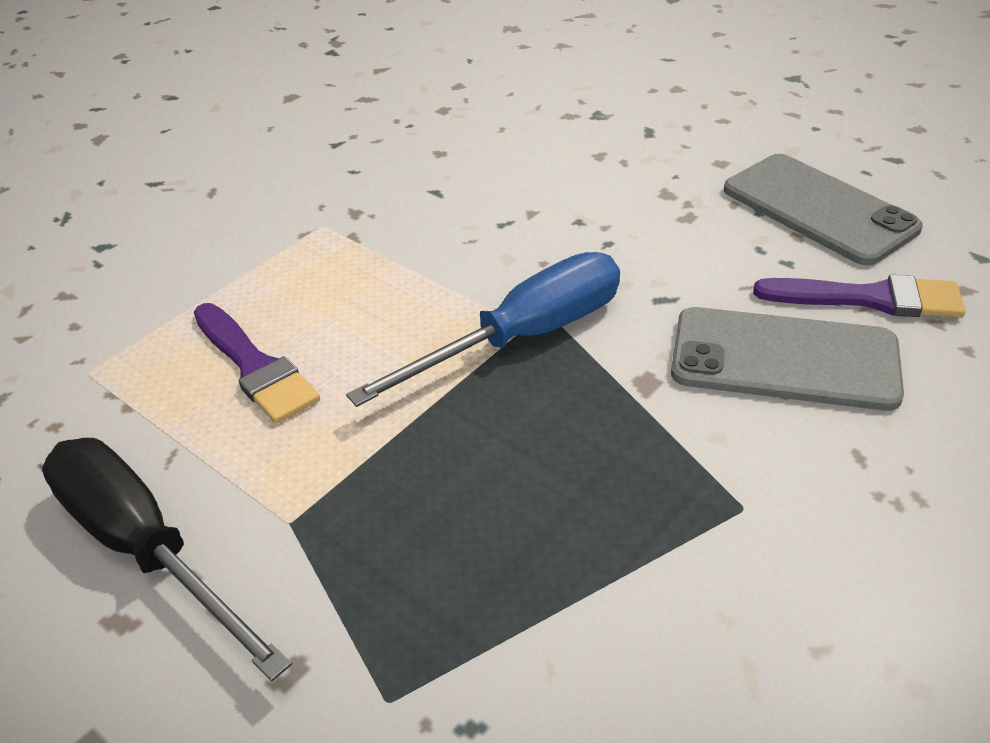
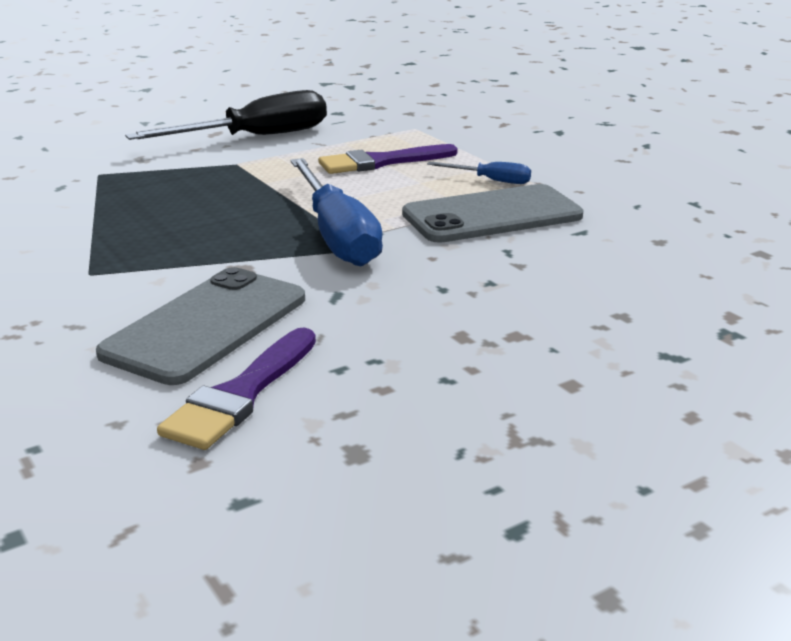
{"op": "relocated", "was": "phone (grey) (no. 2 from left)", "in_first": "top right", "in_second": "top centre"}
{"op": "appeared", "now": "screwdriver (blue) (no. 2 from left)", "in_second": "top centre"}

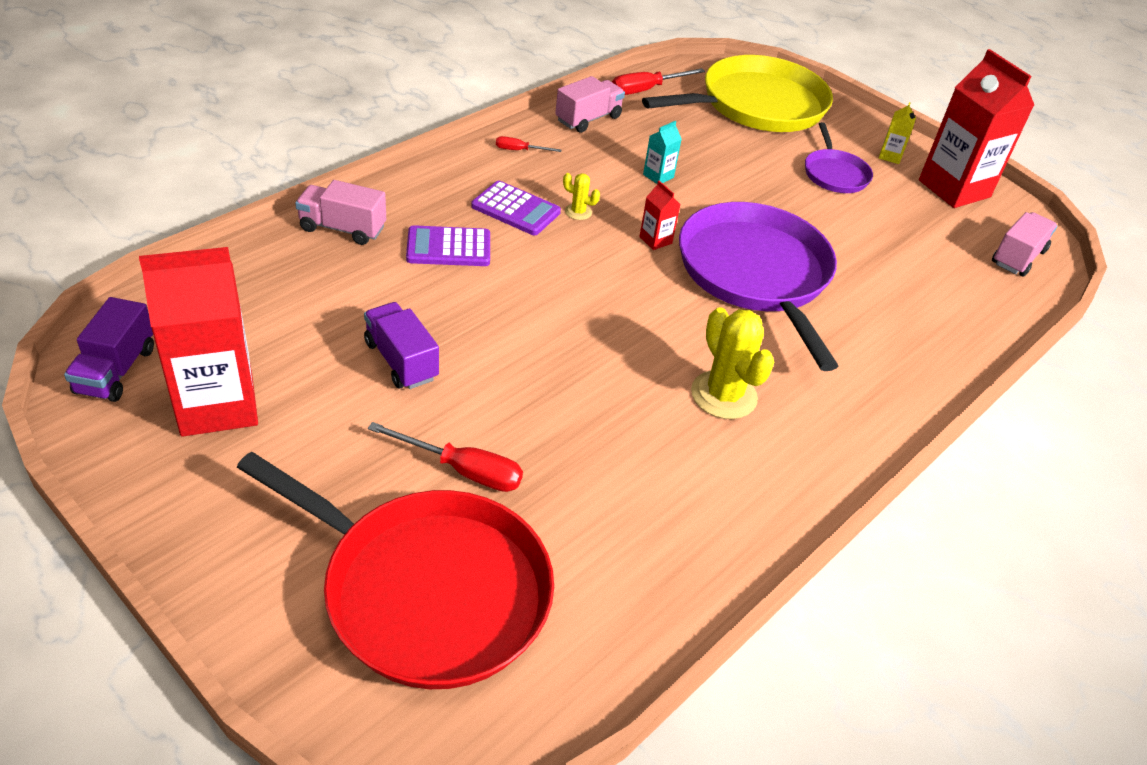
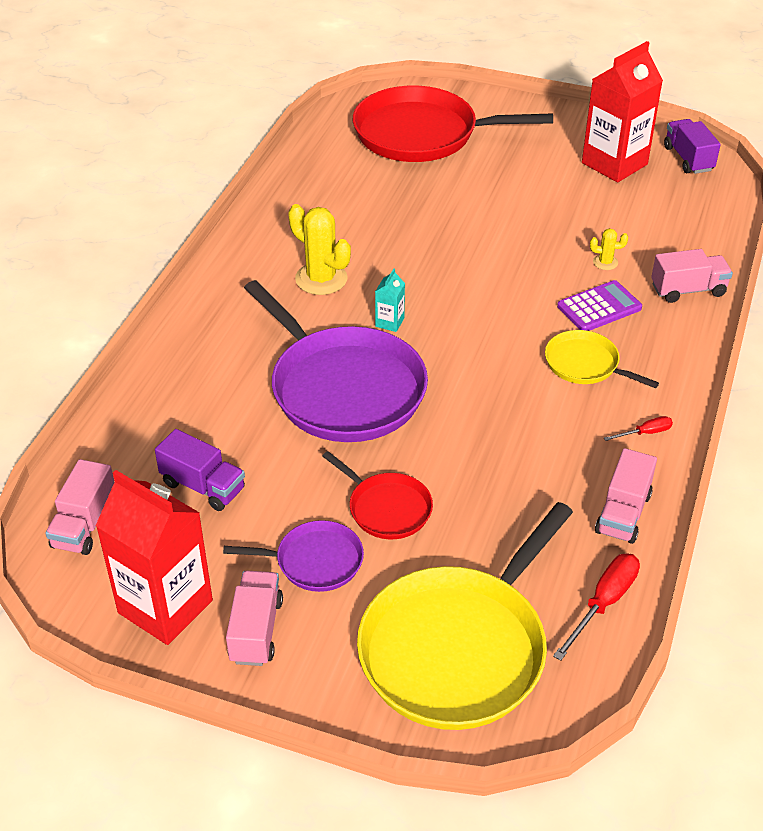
{"op": "relocated", "was": "truck (purple) (no. 2 from left in the first image)", "now": "truck (purple) (no. 1 from left)", "in_first": "centre", "in_second": "middle left"}
{"op": "spun", "was": "pan (purple) (no. 2 from left in the first image)", "in_first": "top right", "in_second": "bottom centre", "clockwise": 120}
{"op": "exchanged", "was": "carton (yellow)", "now": "truck (pink) (no. 2 from left)", "in_first": "top right", "in_second": "bottom left"}
{"op": "appeared", "now": "pan (red) (no. 1 from left)", "in_second": "centre"}
{"op": "relocated", "was": "carton (turquoise)", "in_first": "top centre", "in_second": "centre"}
{"op": "exchanged", "was": "calculator (purple) (no. 2 from left)", "now": "pan (yellow) (no. 2 from left)", "in_first": "top centre", "in_second": "middle right"}
{"op": "relocated", "was": "cactus (yellow) (no. 1 from left in the first image)", "now": "cactus (yellow) (no. 2 from left)", "in_first": "top centre", "in_second": "top right"}
{"op": "missing", "was": "screwdriver (red) (no. 1 from left)", "in_first": "centre"}
{"op": "missing", "was": "carton (red) (no. 2 from left)", "in_first": "top centre"}

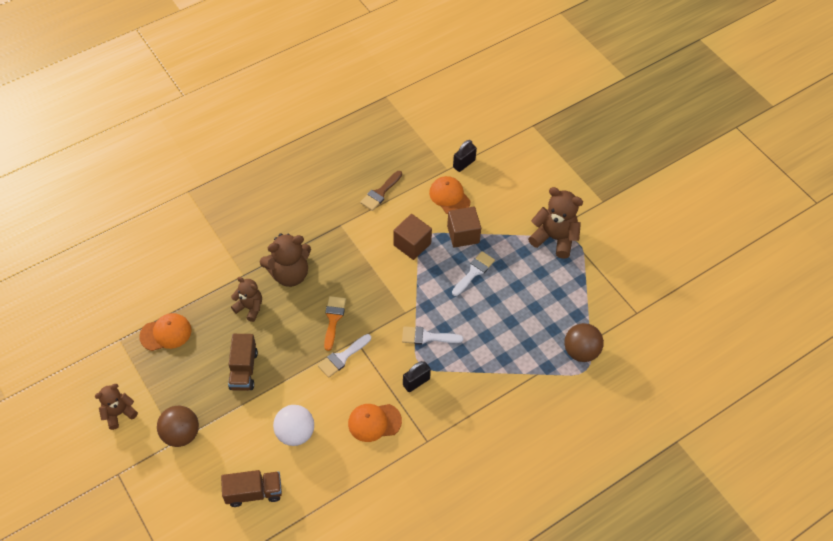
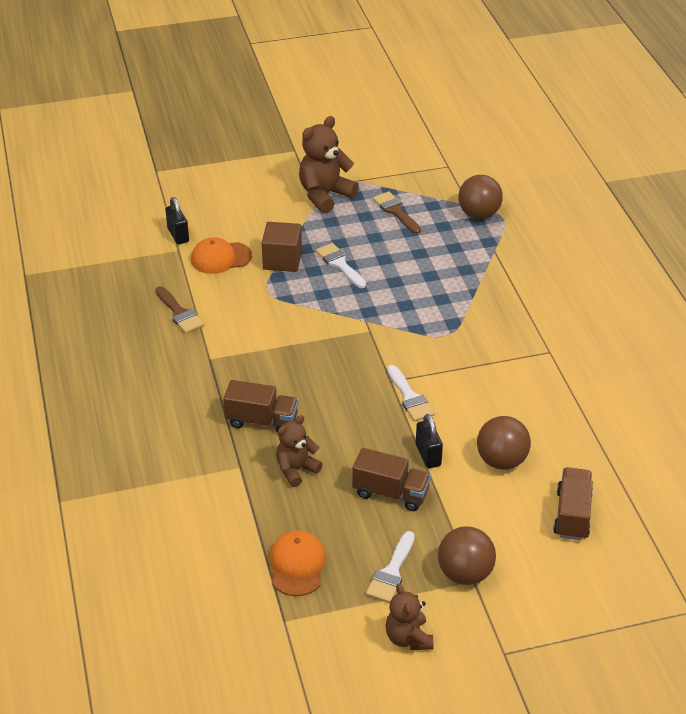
{"op": "exchanged", "was": "teddy bear (brown) (no. 3 from left)", "now": "truck (brown) (no. 1 from left)", "in_first": "centre", "in_second": "centre"}
{"op": "relocated", "was": "brush (white) (no. 2 from left)", "in_first": "centre", "in_second": "bottom centre"}
{"op": "appeared", "now": "brush (brown) (no. 2 from left)", "in_second": "top centre"}
{"op": "relocated", "was": "padlock (black) (no. 1 from left in the first image)", "now": "padlock (black) (no. 2 from left)", "in_first": "bottom centre", "in_second": "centre"}
{"op": "colour", "was": "ball (white)", "now": "ball (brown) (no. 3 from left)", "in_first": "bottom centre", "in_second": "middle right"}
{"op": "missing", "was": "brush (orange)", "in_first": "centre"}
{"op": "missing", "was": "cap (orange) (no. 2 from left)", "in_first": "bottom centre"}
{"op": "missing", "was": "cube (brown) (no. 1 from left)", "in_first": "centre"}

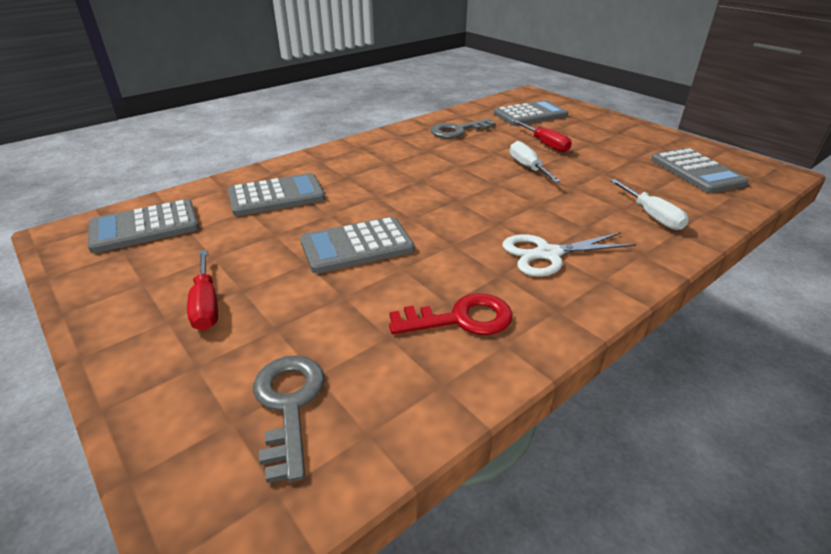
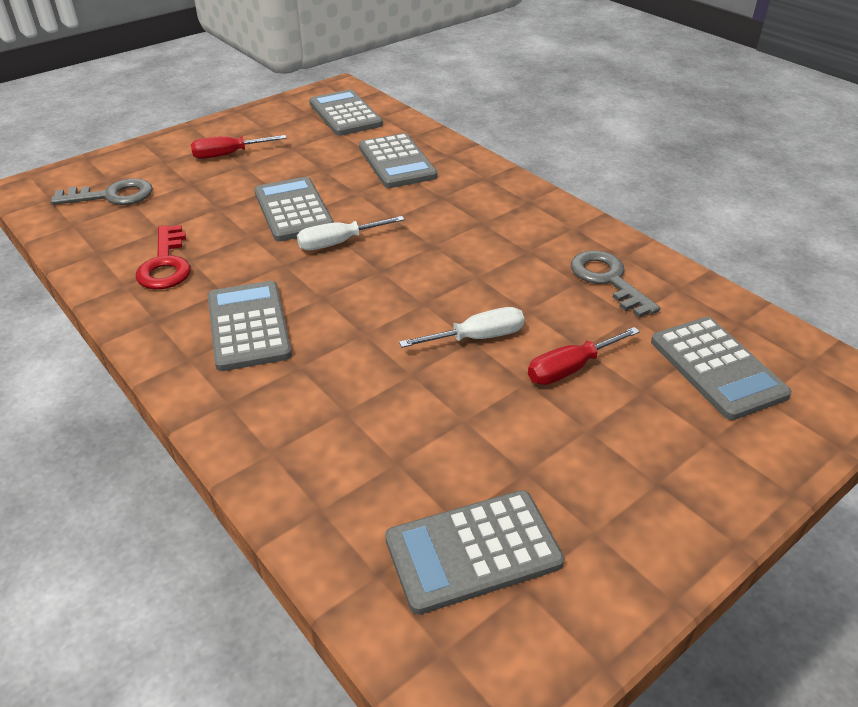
{"op": "exchanged", "was": "scissors (white)", "now": "calculator (grey) (no. 1 from left)", "in_first": "middle right", "in_second": "middle left"}
{"op": "relocated", "was": "screwdriver (white) (no. 2 from left in the first image)", "now": "screwdriver (white) (no. 1 from left)", "in_first": "middle right", "in_second": "top centre"}

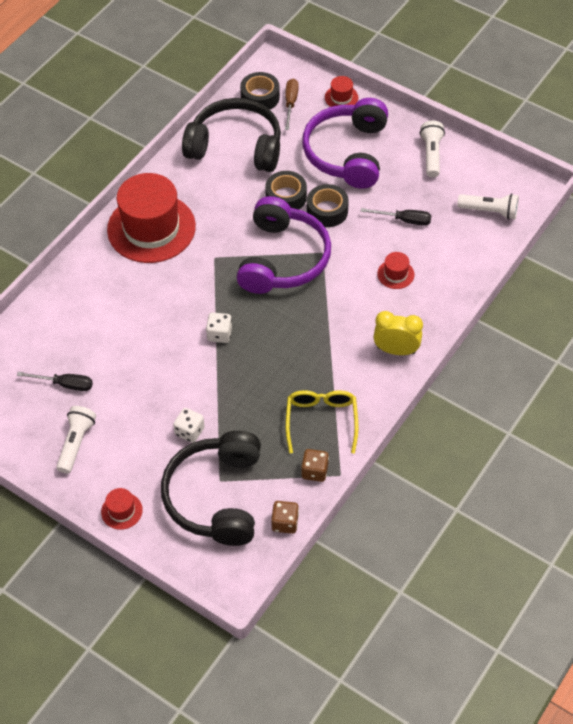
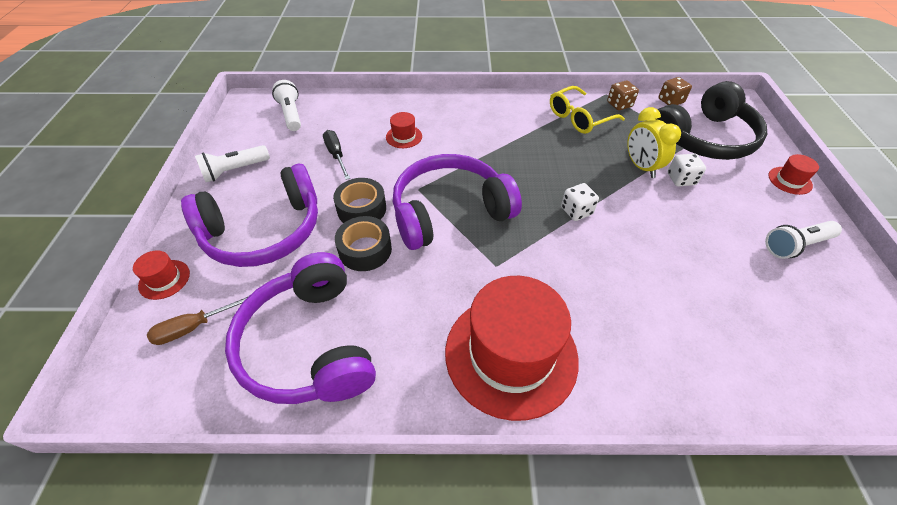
{"op": "colour", "was": "headphones (black) (no. 2 from left)", "now": "headphones (purple) (no. 2 from left)", "in_first": "top centre", "in_second": "centre"}
{"op": "relocated", "was": "clock (yellow)", "in_first": "middle right", "in_second": "top right"}
{"op": "missing", "was": "screwdriver (black) (no. 1 from left)", "in_first": "middle left"}
{"op": "missing", "was": "tape (black) (no. 1 from left)", "in_first": "top centre"}

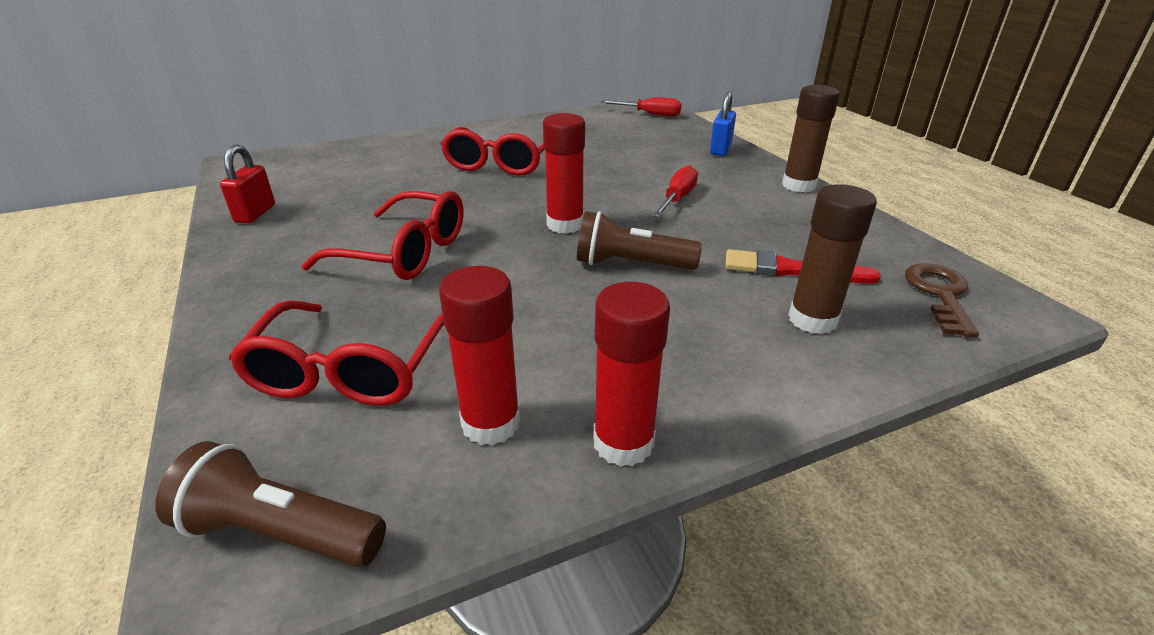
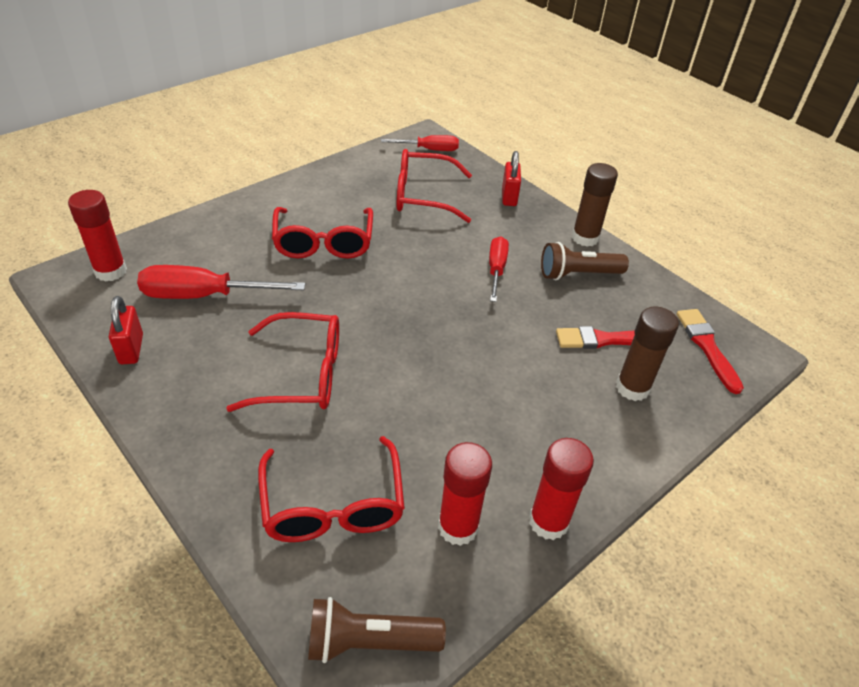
{"op": "relocated", "was": "glue stick (red) (no. 2 from left in the first image)", "now": "glue stick (red) (no. 1 from left)", "in_first": "top centre", "in_second": "middle left"}
{"op": "appeared", "now": "screwdriver (red) (no. 1 from left)", "in_second": "middle left"}
{"op": "appeared", "now": "glasses (red) (no. 4 from left)", "in_second": "top centre"}
{"op": "colour", "was": "padlock (blue)", "now": "padlock (red) (no. 2 from left)", "in_first": "top centre", "in_second": "top centre"}
{"op": "relocated", "was": "flashlight (brown) (no. 2 from left)", "in_first": "centre", "in_second": "middle right"}
{"op": "exchanged", "was": "key (brown)", "now": "brush (red) (no. 2 from left)", "in_first": "middle right", "in_second": "middle right"}

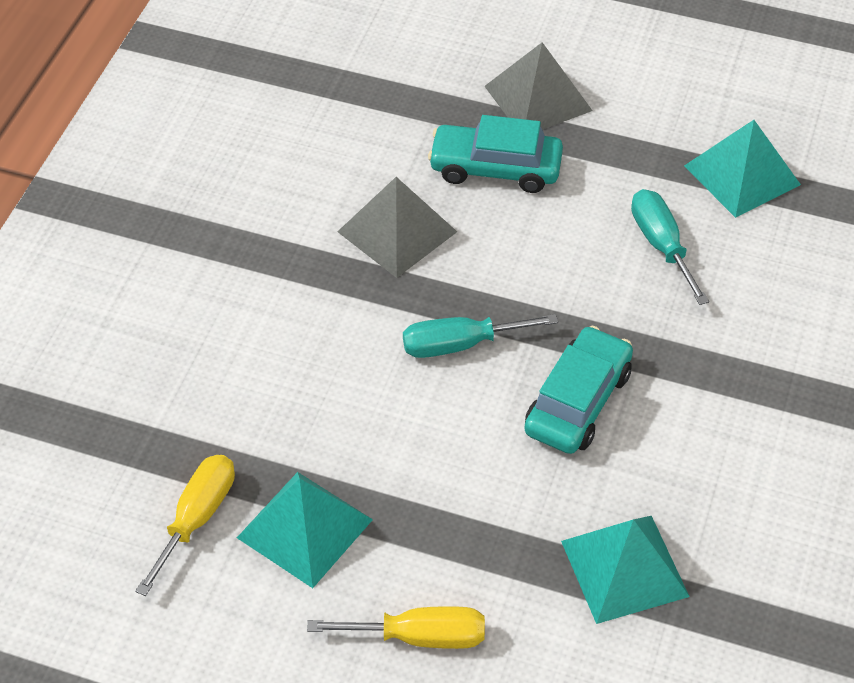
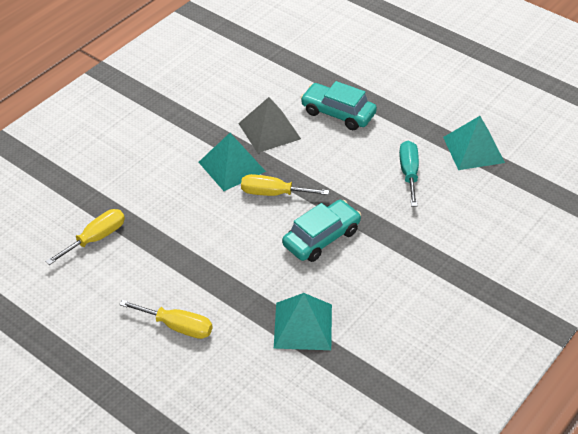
{"op": "relocated", "was": "pyramid (turquoise) (no. 1 from left)", "in_first": "bottom centre", "in_second": "centre"}
{"op": "colour", "was": "screwdriver (turquoise) (no. 1 from left)", "now": "screwdriver (yellow) (no. 3 from left)", "in_first": "centre", "in_second": "centre"}
{"op": "missing", "was": "pyramid (grey) (no. 2 from left)", "in_first": "top centre"}

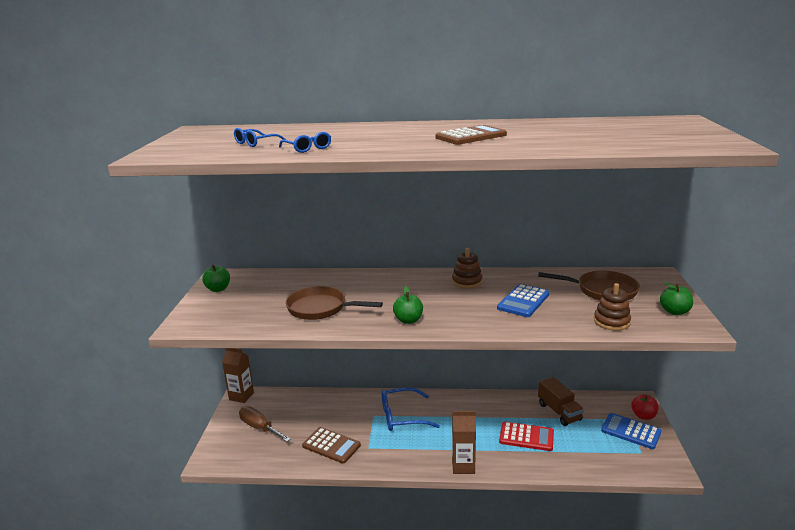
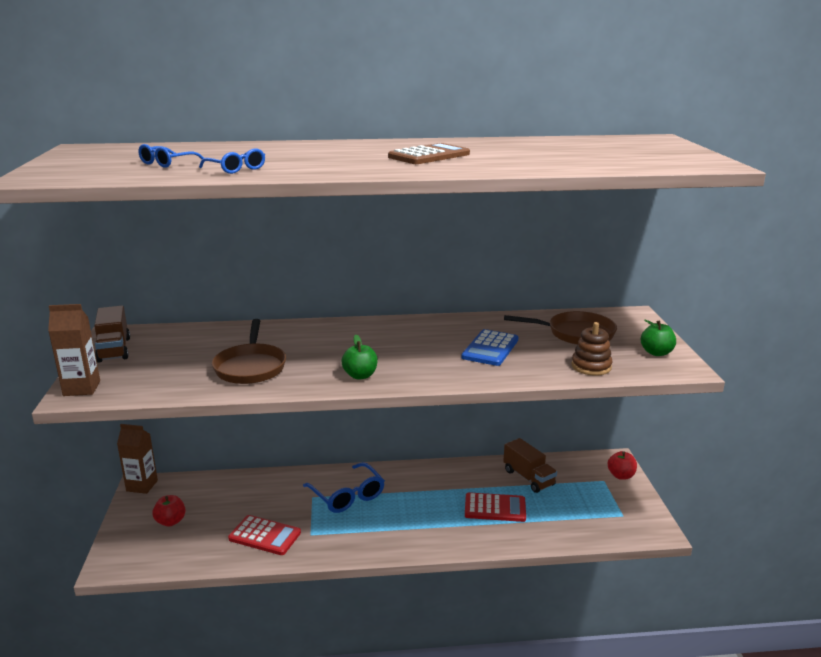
{"op": "relocated", "was": "carton (brown) (no. 2 from left in the first image)", "now": "carton (brown) (no. 1 from left)", "in_first": "bottom centre", "in_second": "middle left"}
{"op": "exchanged", "was": "apple (green) (no. 1 from left)", "now": "truck (brown) (no. 1 from left)", "in_first": "middle left", "in_second": "middle left"}
{"op": "exchanged", "was": "screwdriver (brown)", "now": "apple (red) (no. 1 from left)", "in_first": "bottom centre", "in_second": "bottom left"}
{"op": "spun", "was": "pan (brown) (no. 1 from left)", "in_first": "centre", "in_second": "middle left", "clockwise": -105}
{"op": "colour", "was": "calculator (brown) (no. 1 from left)", "now": "calculator (red) (no. 1 from left)", "in_first": "bottom centre", "in_second": "bottom left"}
{"op": "spun", "was": "glasses (blue) (no. 3 from left)", "in_first": "bottom centre", "in_second": "bottom centre", "clockwise": -105}
{"op": "missing", "was": "stacking toy (brown) (no. 1 from left)", "in_first": "centre"}
{"op": "missing", "was": "calculator (blue) (no. 2 from left)", "in_first": "bottom right"}

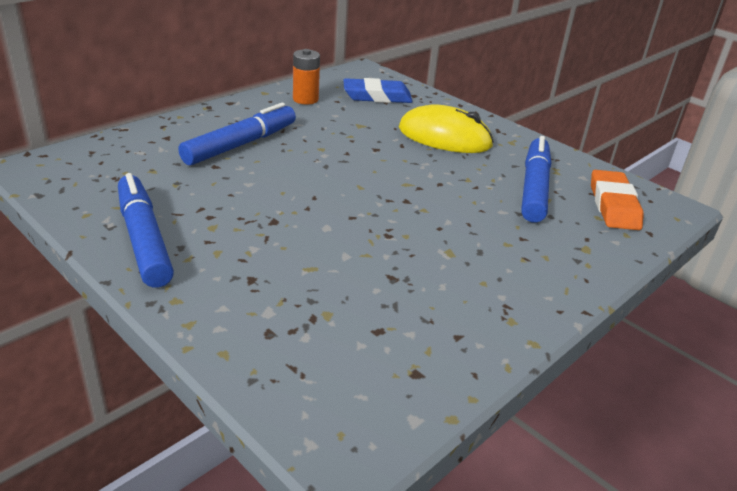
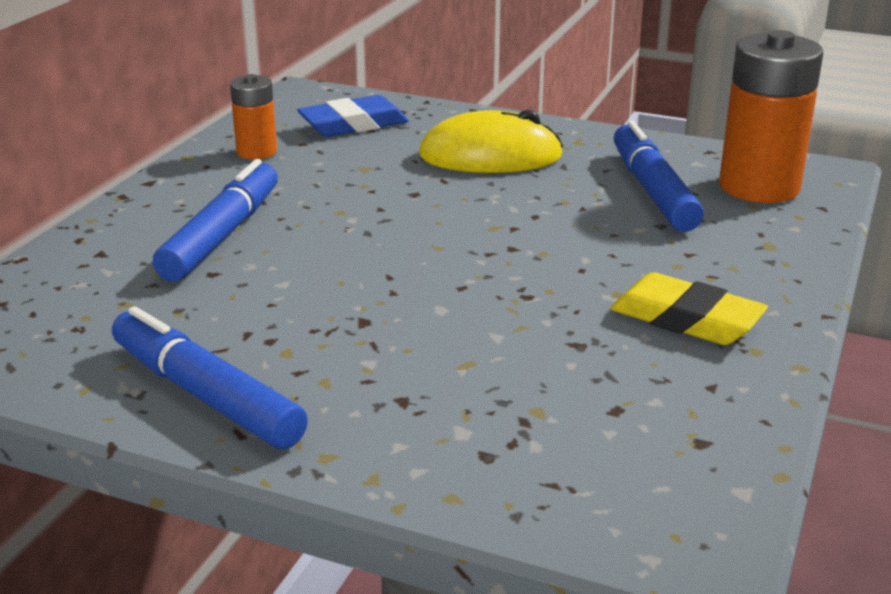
{"op": "appeared", "now": "eraser (yellow)", "in_second": "middle right"}
{"op": "exchanged", "was": "eraser (orange)", "now": "battery (orange) (no. 2 from left)", "in_first": "middle right", "in_second": "top right"}

